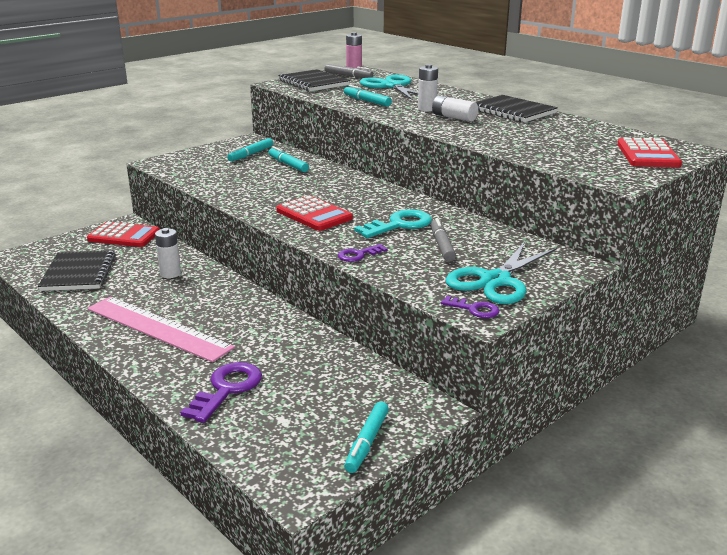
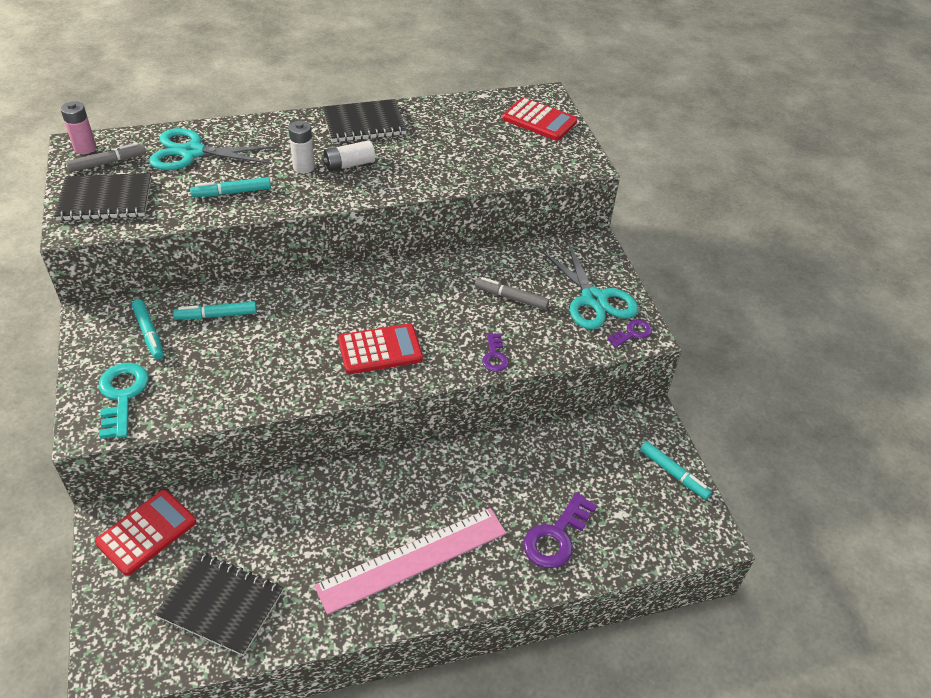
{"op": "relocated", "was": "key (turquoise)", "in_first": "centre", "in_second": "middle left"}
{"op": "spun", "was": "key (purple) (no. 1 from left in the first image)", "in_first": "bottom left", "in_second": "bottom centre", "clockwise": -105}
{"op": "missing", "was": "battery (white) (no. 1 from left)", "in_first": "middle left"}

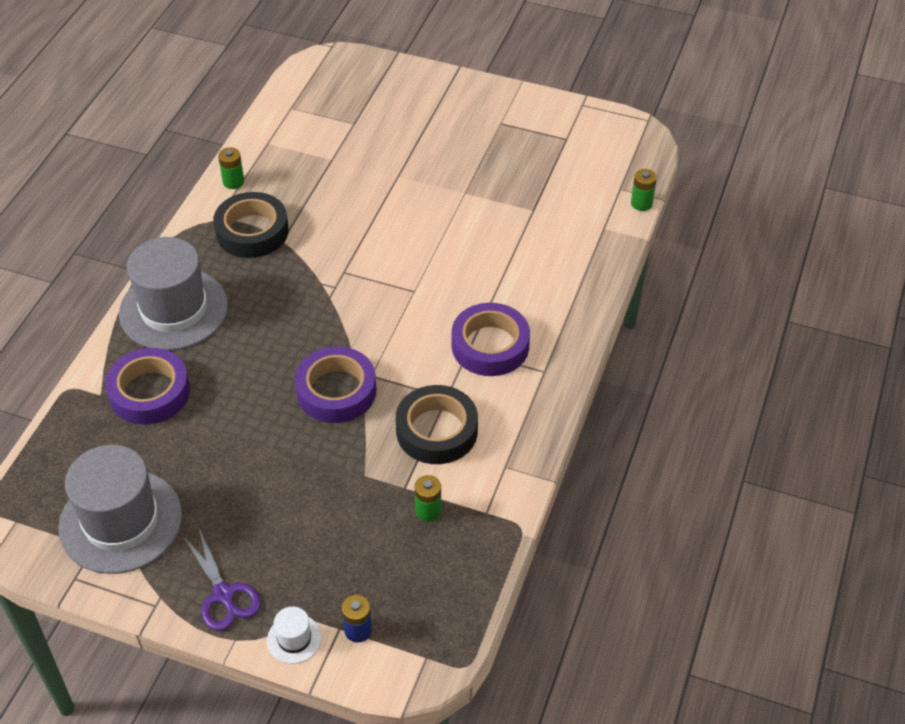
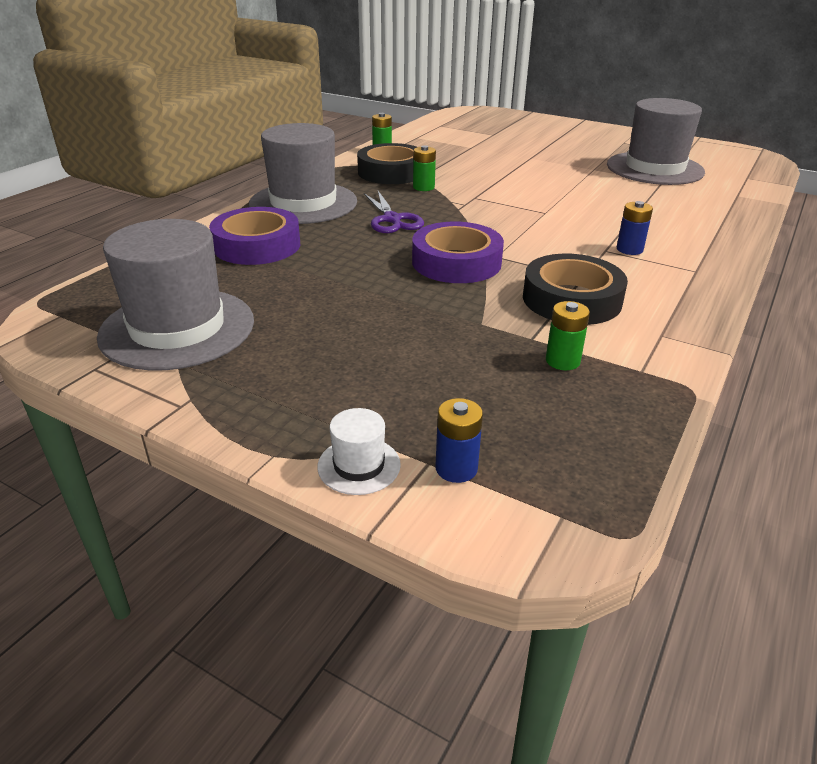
{"op": "relocated", "was": "scissors (purple)", "in_first": "bottom left", "in_second": "top centre"}
{"op": "relocated", "was": "battery (green) (no. 3 from left in the first image)", "now": "battery (green) (no. 2 from left)", "in_first": "top right", "in_second": "top centre"}
{"op": "appeared", "now": "hat (grey) (no. 3 from left)", "in_second": "top right"}
{"op": "exchanged", "was": "tape (purple) (no. 3 from left)", "now": "battery (blue) (no. 2 from left)", "in_first": "centre", "in_second": "top right"}

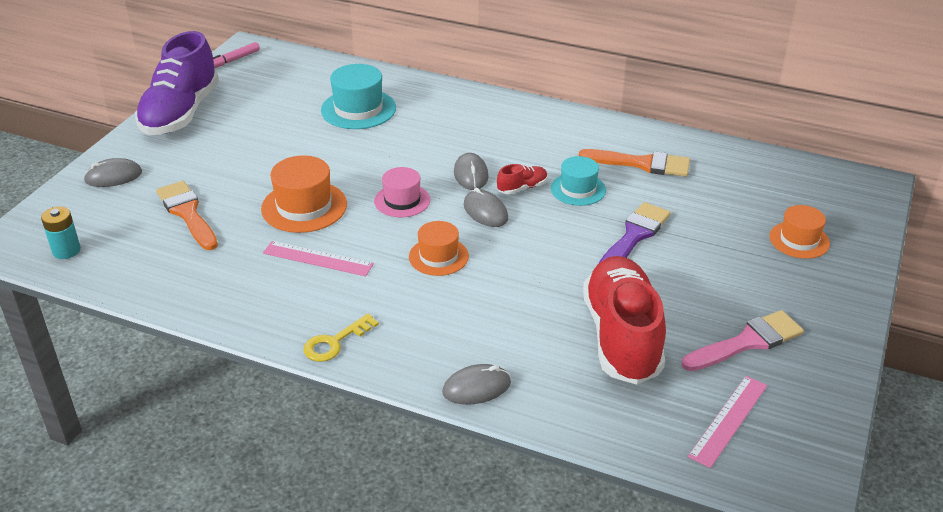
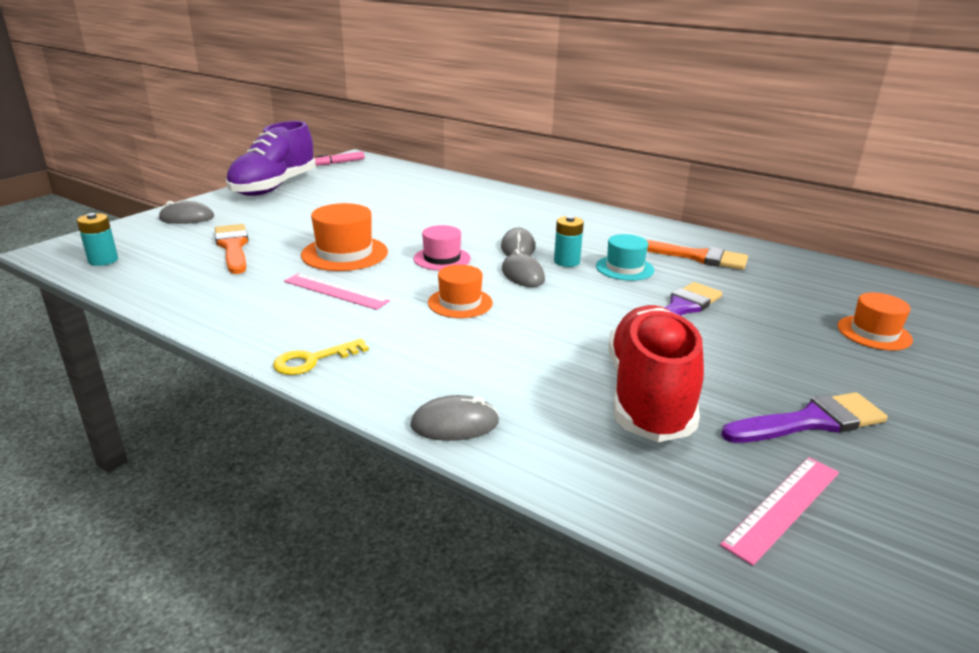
{"op": "exchanged", "was": "shoe (red) (no. 1 from left)", "now": "battery (turquoise) (no. 2 from left)", "in_first": "centre", "in_second": "centre"}
{"op": "colour", "was": "brush (pink)", "now": "brush (purple) (no. 2 from left)", "in_first": "middle right", "in_second": "middle right"}
{"op": "missing", "was": "hat (turquoise) (no. 1 from left)", "in_first": "top centre"}

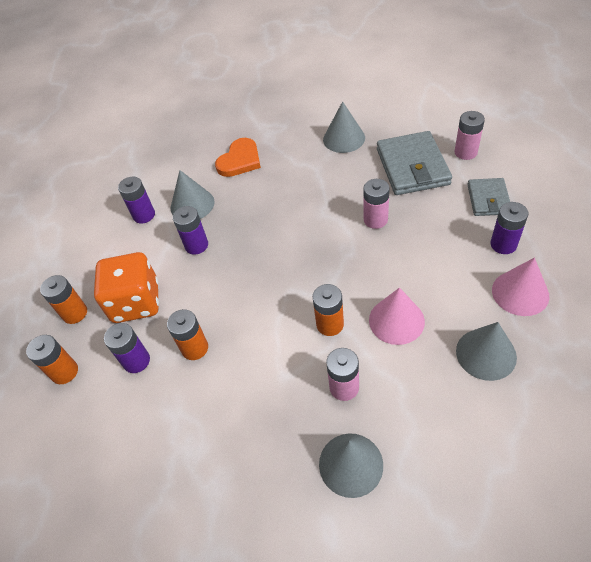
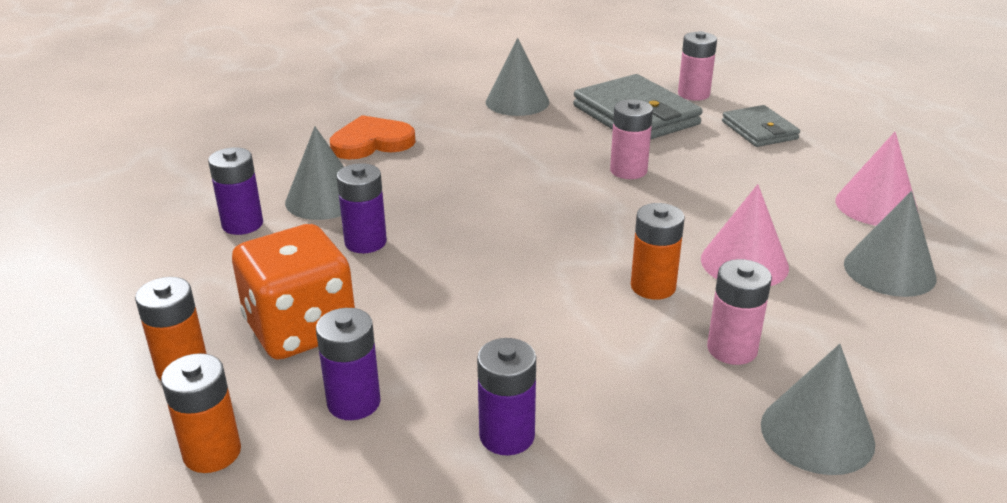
{"op": "spun", "was": "heart (orange)", "in_first": "top centre", "in_second": "top centre", "clockwise": -120}
{"op": "relocated", "was": "battery (purple) (no. 4 from left)", "in_first": "middle right", "in_second": "bottom centre"}
{"op": "missing", "was": "battery (orange) (no. 3 from left)", "in_first": "middle left"}

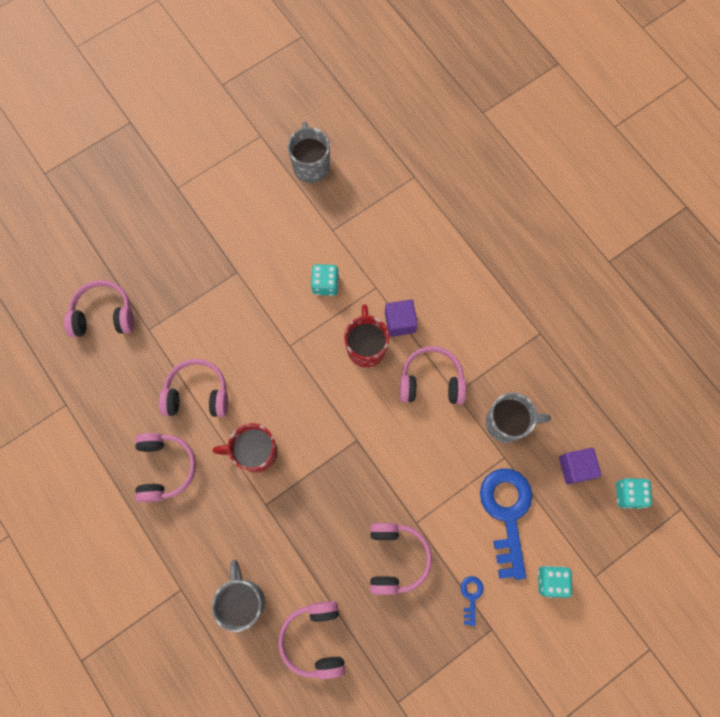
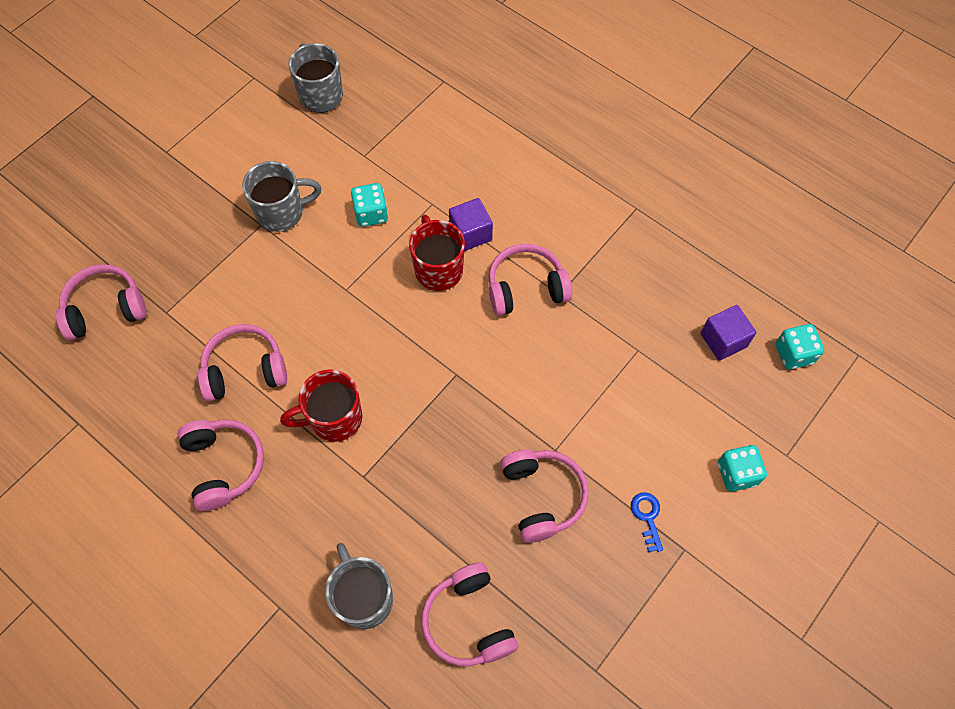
{"op": "relocated", "was": "mug (grey) (no. 3 from left in the first image)", "now": "mug (grey) (no. 1 from left)", "in_first": "middle right", "in_second": "top left"}
{"op": "missing", "was": "key (blue) (no. 2 from left)", "in_first": "bottom right"}

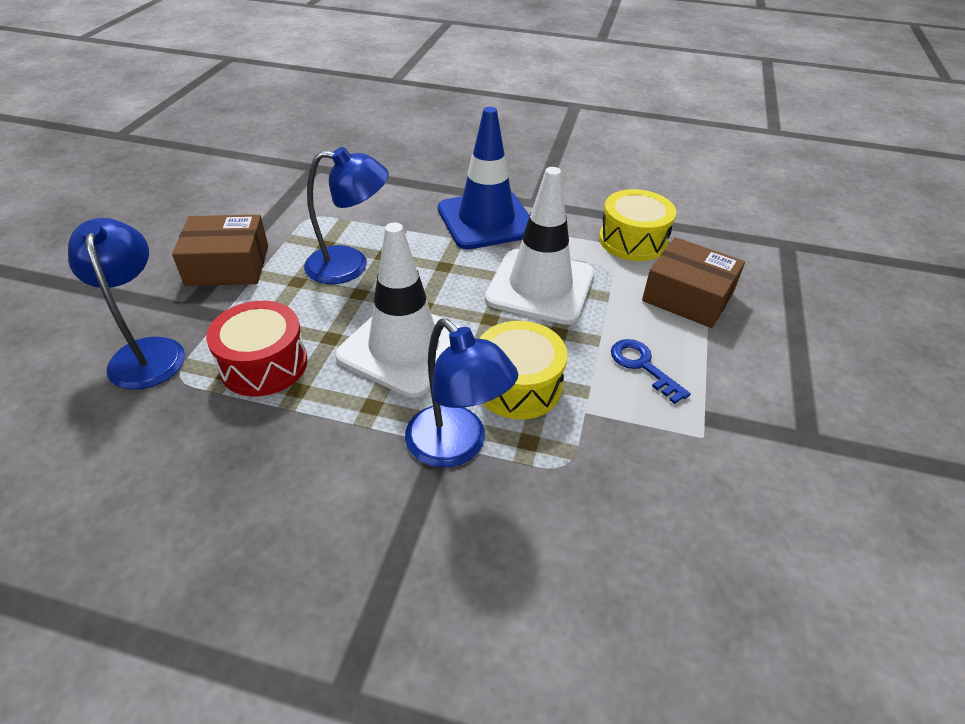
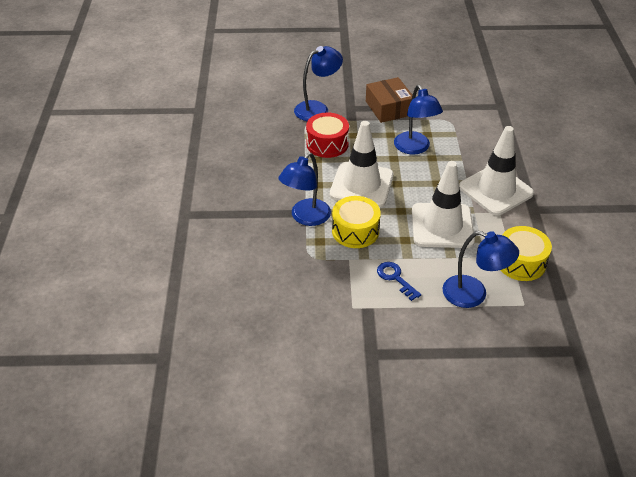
{"op": "spun", "was": "key (blue)", "in_first": "middle right", "in_second": "centre", "clockwise": -75}
{"op": "exchanged", "was": "box (brown) (no. 2 from left)", "now": "lamp (blue) (no. 4 from left)", "in_first": "middle right", "in_second": "middle right"}
{"op": "colour", "was": "traffic cone (blue)", "now": "traffic cone (white) (no. 3 from left)", "in_first": "top centre", "in_second": "middle right"}

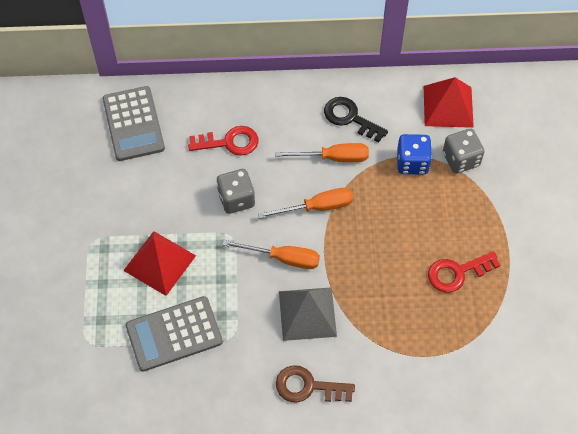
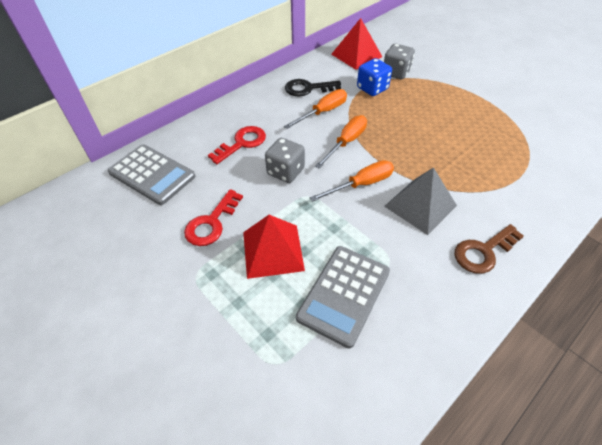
{"op": "relocated", "was": "key (red) (no. 2 from left in the first image)", "now": "key (red) (no. 1 from left)", "in_first": "middle right", "in_second": "centre"}

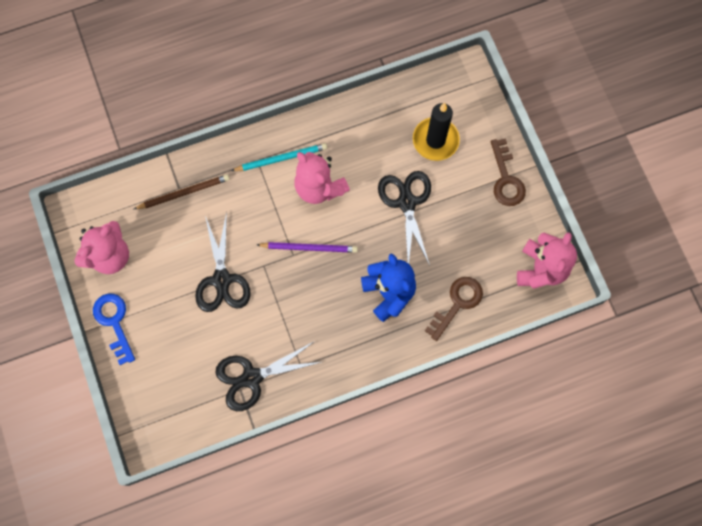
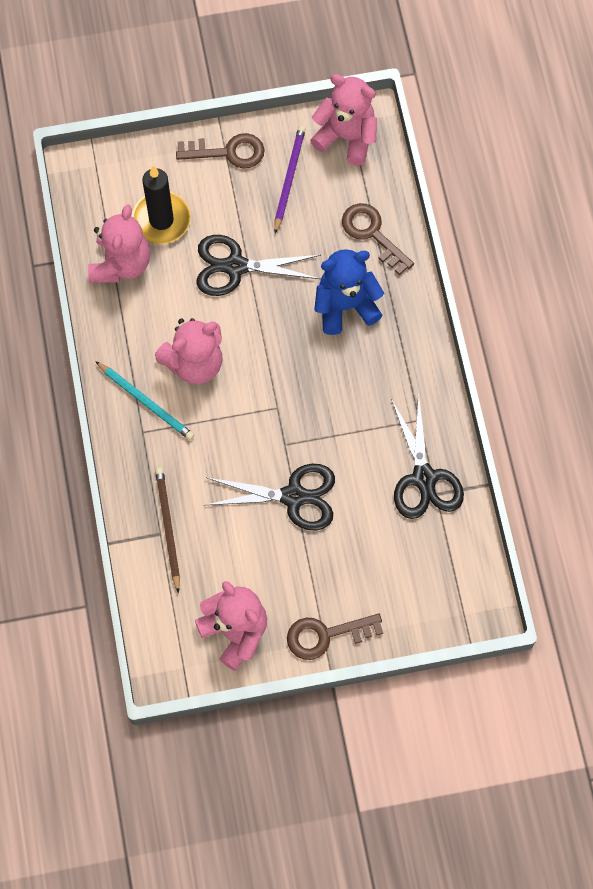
{"op": "appeared", "now": "teddy bear (pink) (no. 1 from left)", "in_second": "top left"}
{"op": "spun", "was": "pencil (turquoise)", "in_first": "top centre", "in_second": "middle left", "clockwise": 135}
{"op": "relocated", "was": "pencil (purple)", "in_first": "centre", "in_second": "top centre"}
{"op": "colour", "was": "key (blue)", "now": "key (brown) (no. 2 from left)", "in_first": "middle left", "in_second": "bottom centre"}

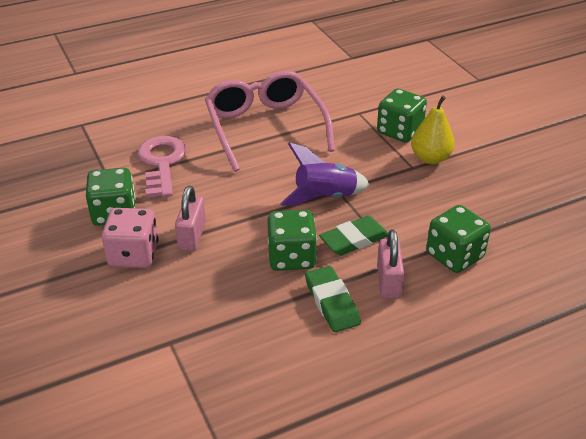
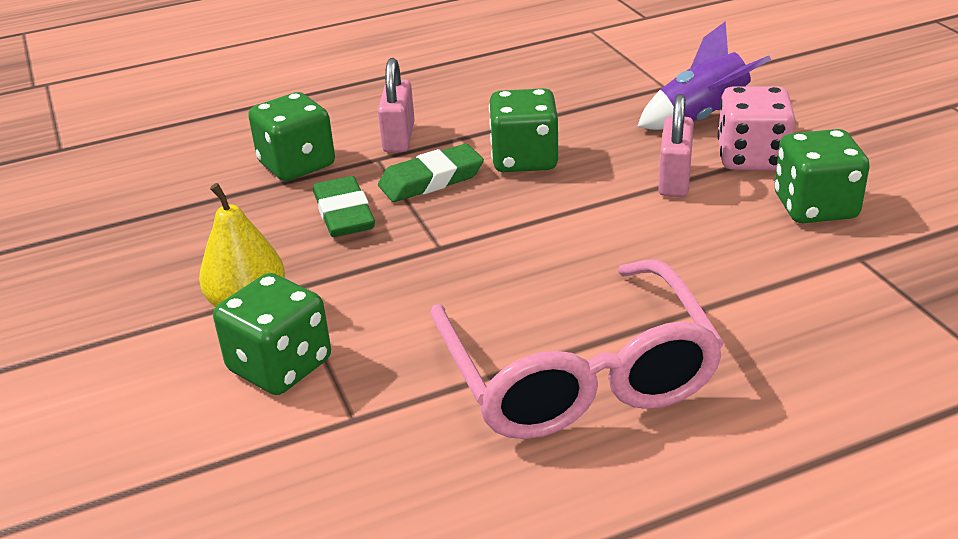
{"op": "relocated", "was": "eraser (green) (no. 1 from left)", "in_first": "bottom centre", "in_second": "centre"}
{"op": "relocated", "was": "rocket (purple)", "in_first": "centre", "in_second": "top right"}
{"op": "missing", "was": "key (pink)", "in_first": "middle left"}

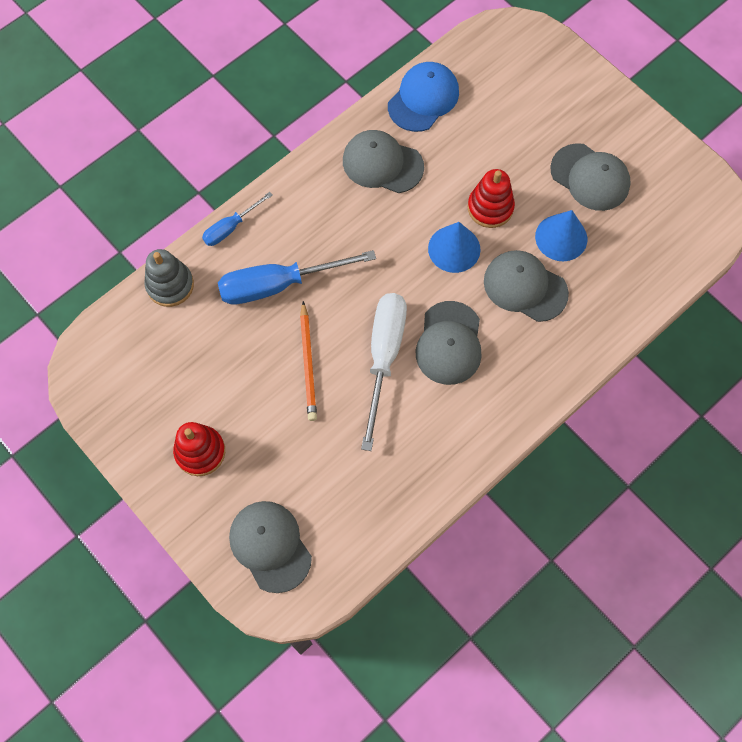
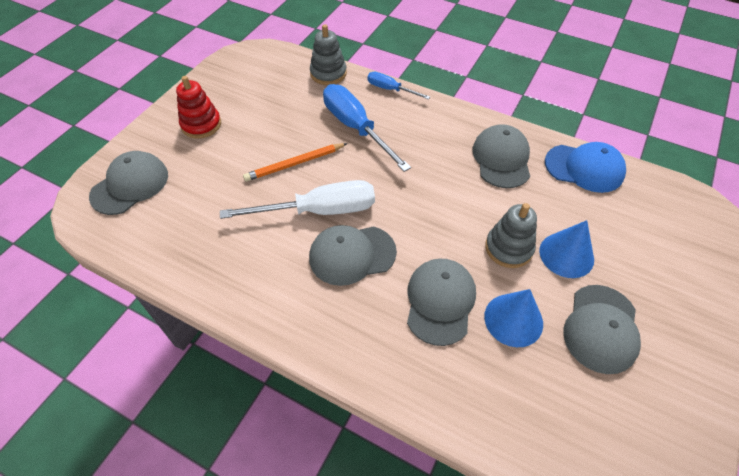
{"op": "colour", "was": "stacking toy (red) (no. 2 from left)", "now": "stacking toy (grey) (no. 2 from left)", "in_first": "top centre", "in_second": "middle right"}
{"op": "relocated", "was": "cone (blue) (no. 1 from left in the first image)", "now": "cone (blue) (no. 2 from left)", "in_first": "top centre", "in_second": "middle right"}

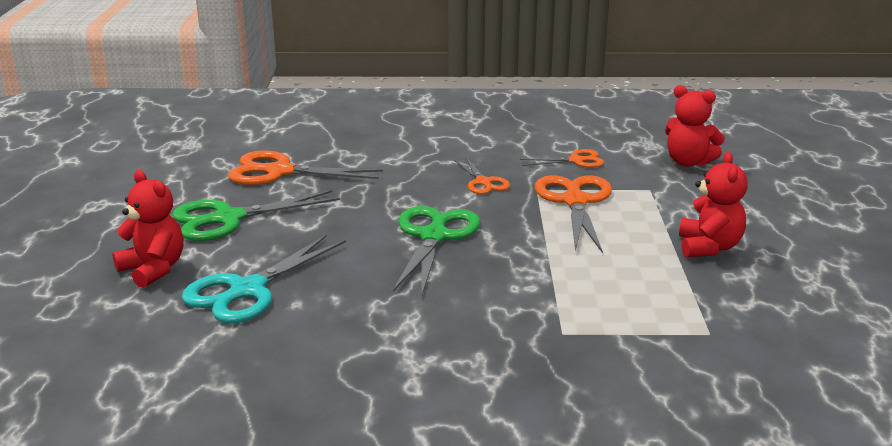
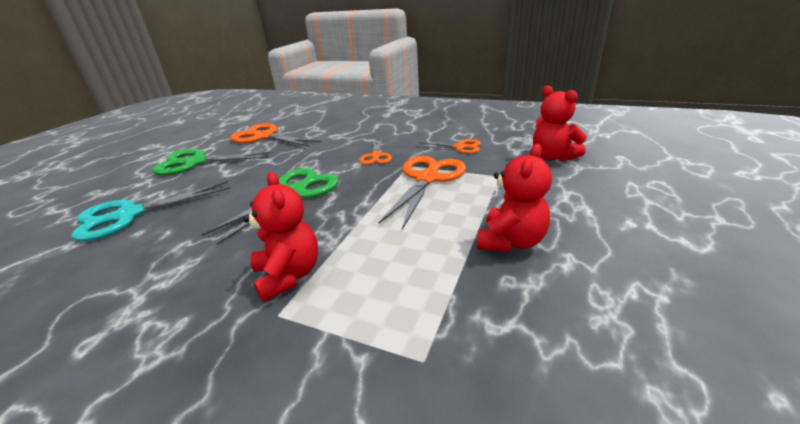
{"op": "relocated", "was": "teddy bear (red) (no. 1 from left)", "in_first": "middle left", "in_second": "centre"}

